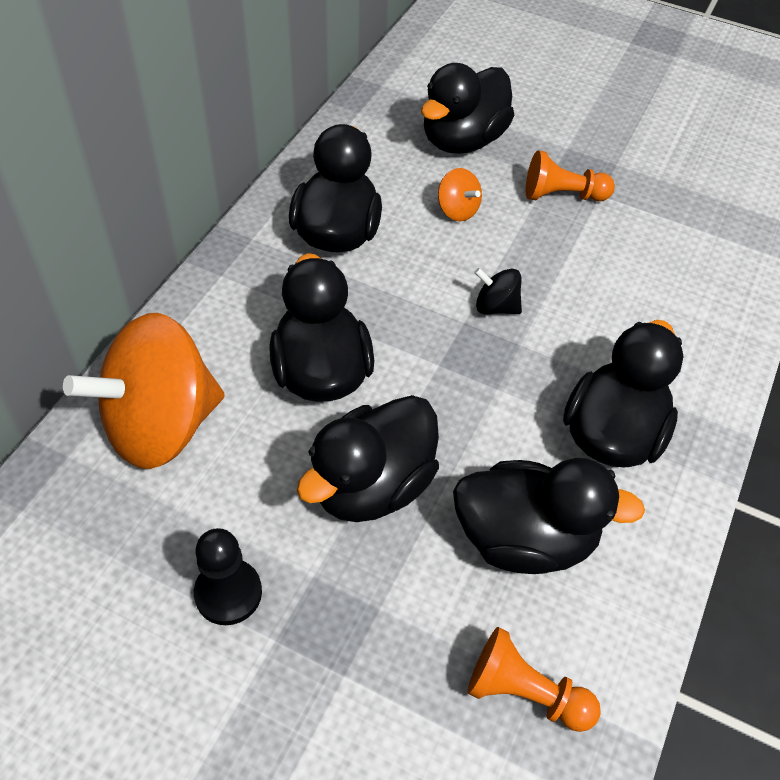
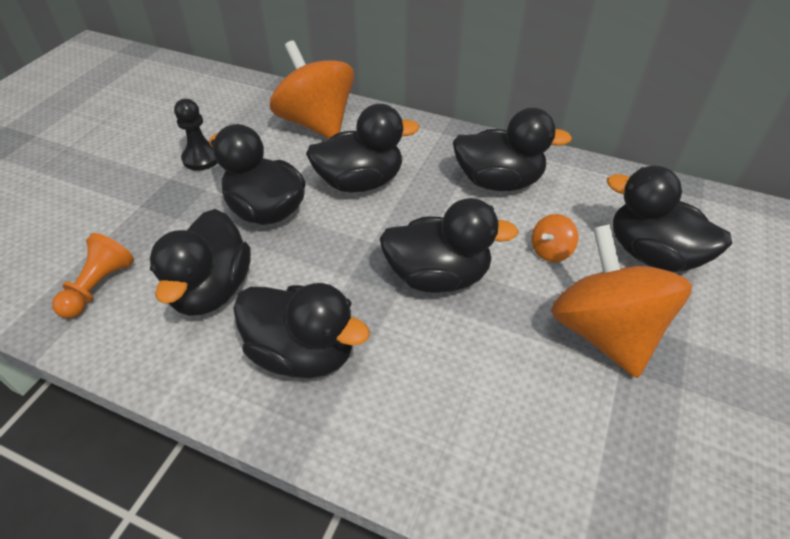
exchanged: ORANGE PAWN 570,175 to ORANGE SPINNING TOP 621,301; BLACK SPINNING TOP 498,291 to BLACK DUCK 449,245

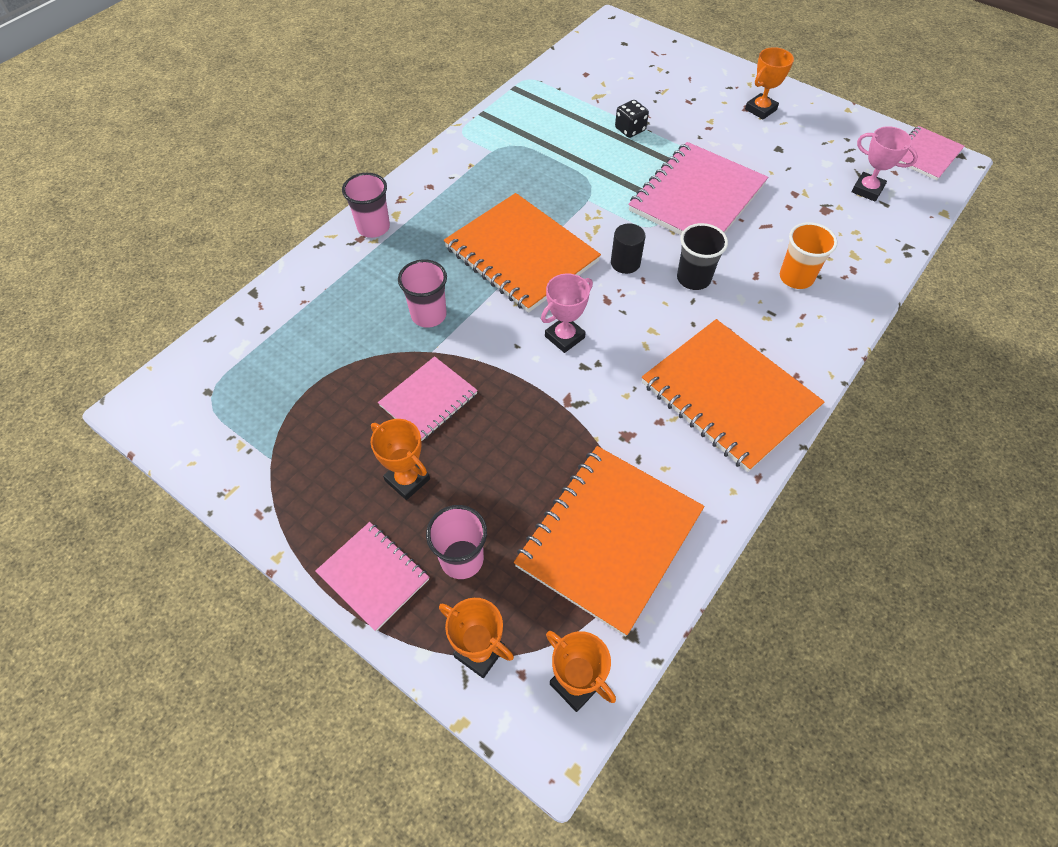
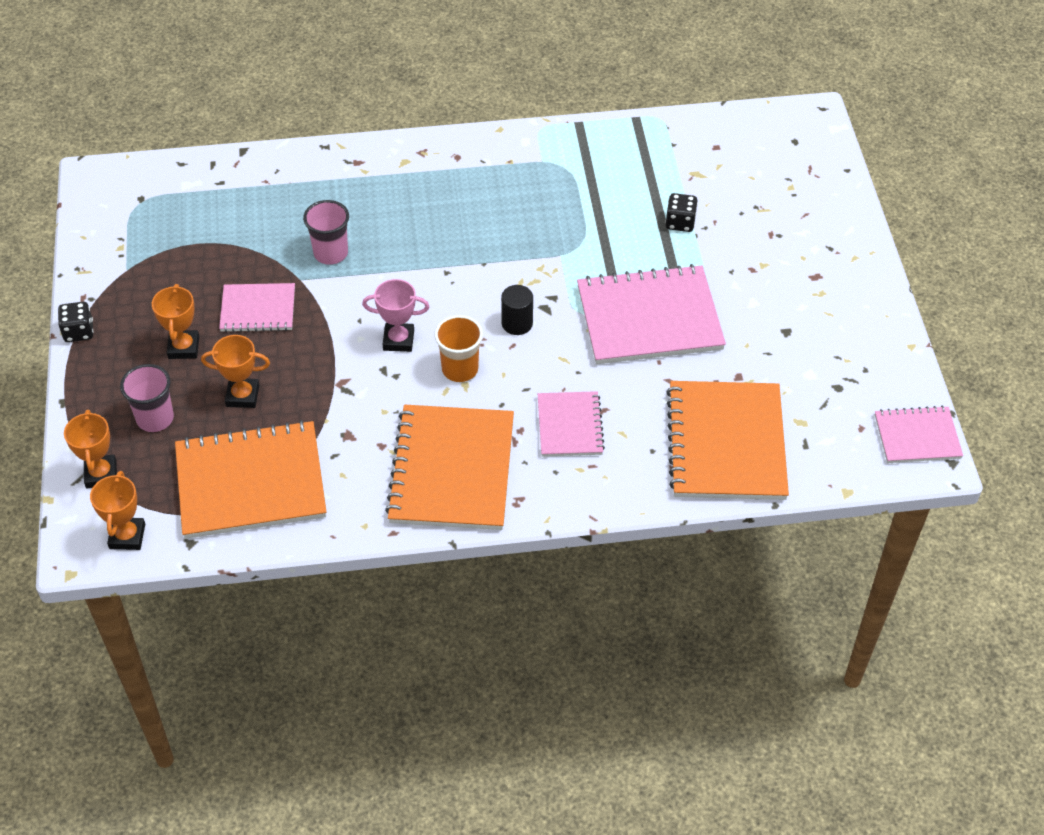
missing: PINK TROPHY 885,163; PINK CUP 366,205; BLACK CUP 702,256
appeared: BLACK DICE 76,322
relocated: ORANGE TROPHY 769,83 to 235,371; ORANGE NOTEBOOK 522,253 to 728,440; ORANGE CUP 809,255 to 458,348; PINK NOTEBOOK 372,576 to 571,424

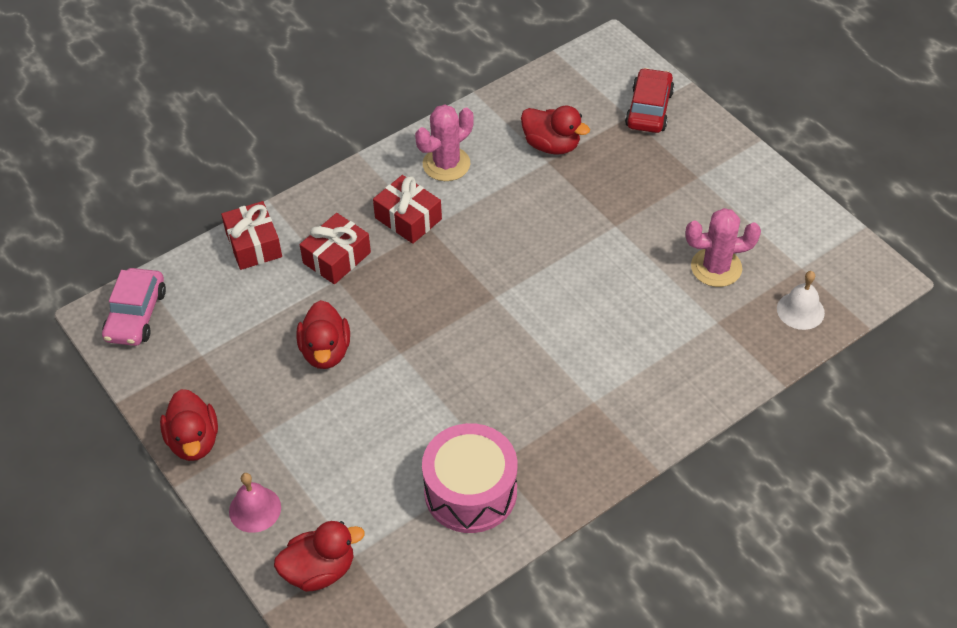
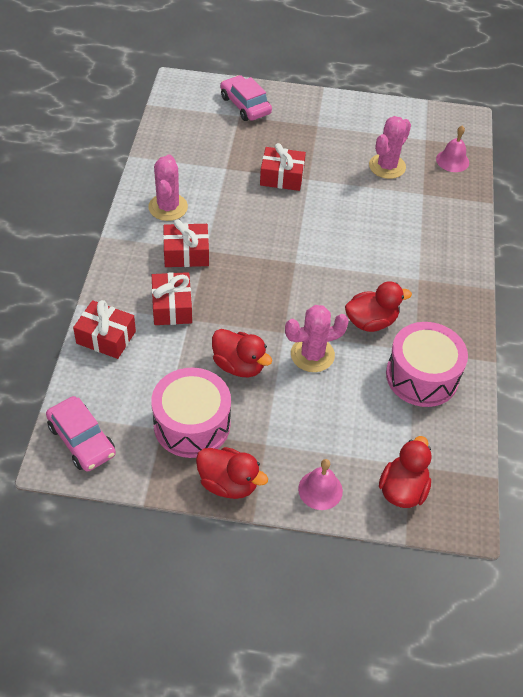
appeared: RED GIFT 283,167; PINK CACTUS 317,338; PINK DRUM 191,413
relocated: RED DUCK 555,130 to 378,306
colour: RED CAR 649,100 to PINK CAR 246,98; WHITE BELL 801,300 to PINK BELL 452,149

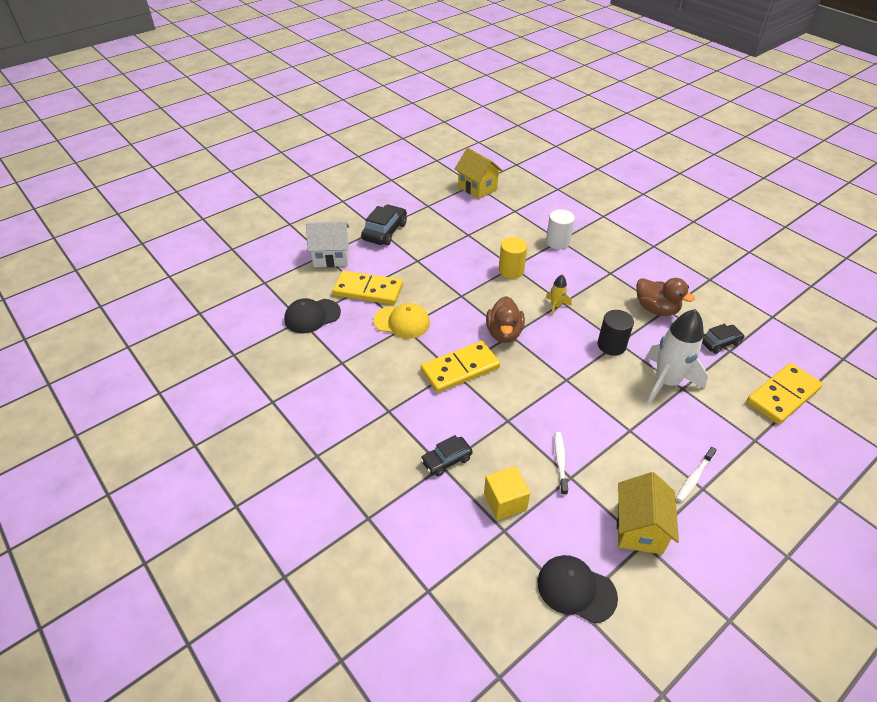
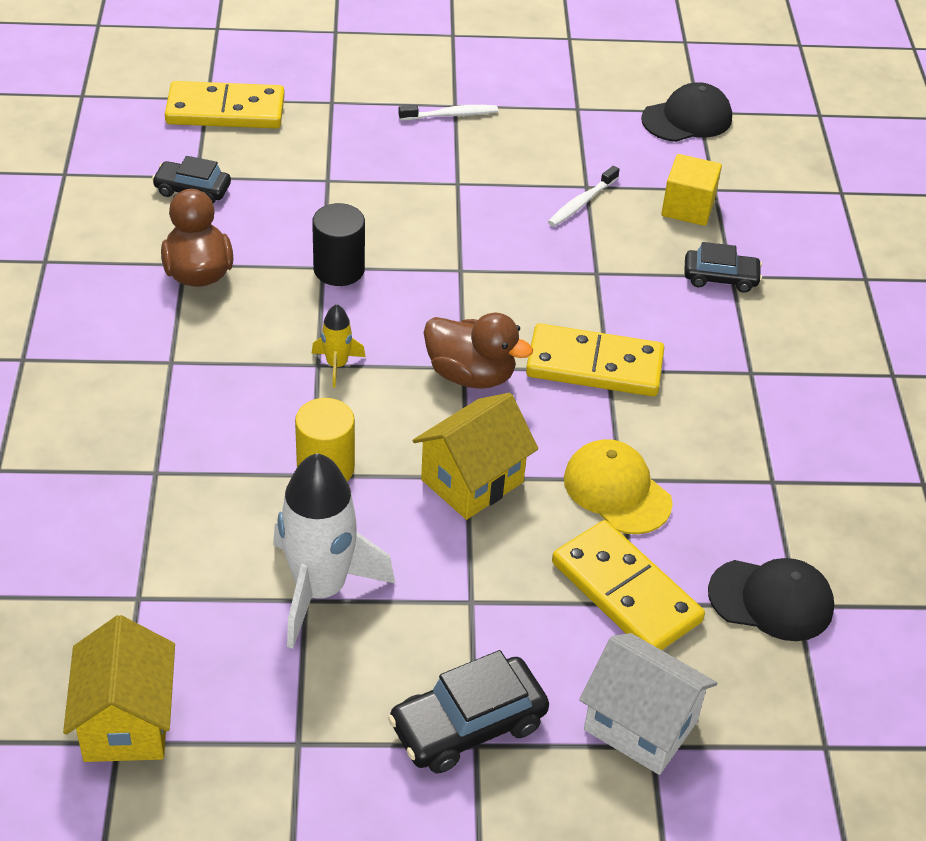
missing: WHITE CYLINDER 560,229
relocated: WHITE ROCKET 677,357 to 334,550; YELLOW HOUSE 648,513 to 475,456
spun: BROWN DUCK 505,319 = 478,351 75 degrees clockwise; BLACK CAP 578,589 = 686,112 90 degrees counterclockwise

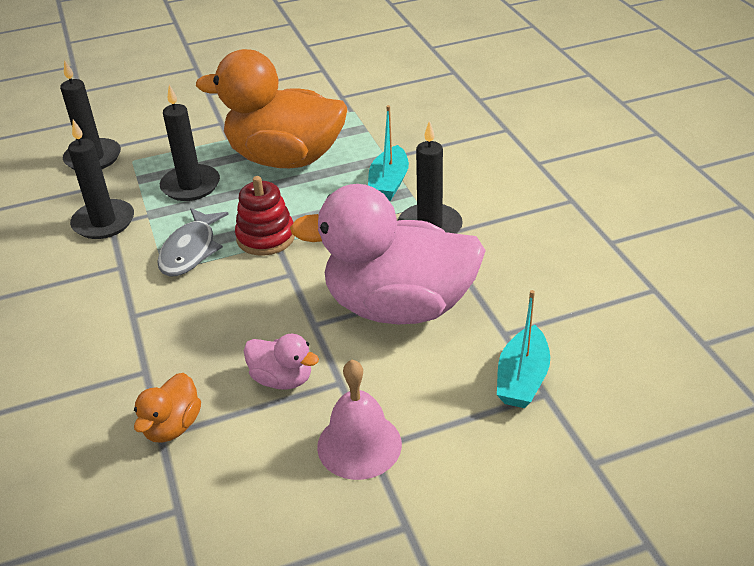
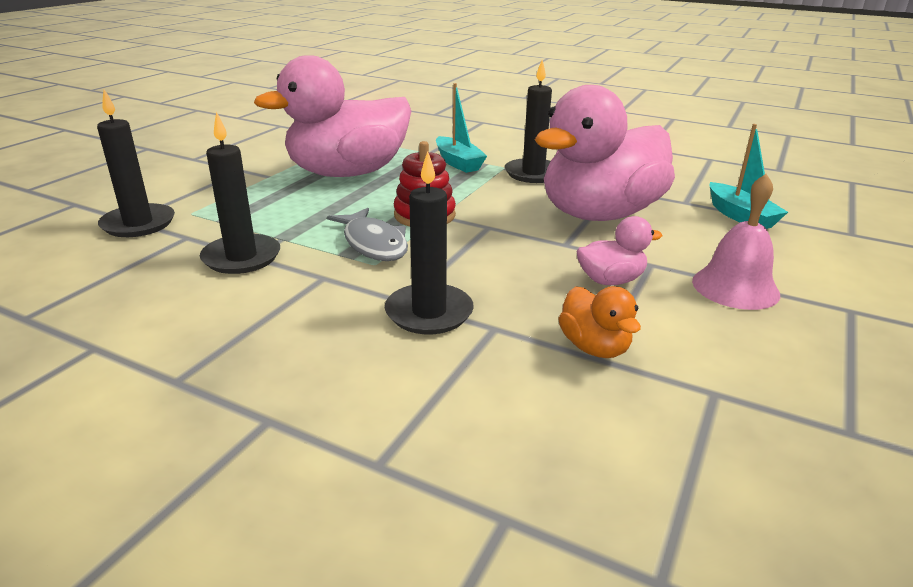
relocated: BLACK CANDLE 190,143 to 429,243
colour: ORANGE DUCK 271,108 to PINK DUCK 332,116

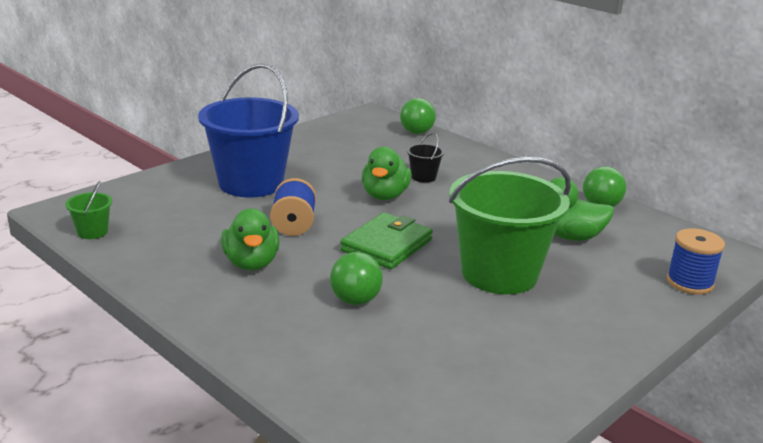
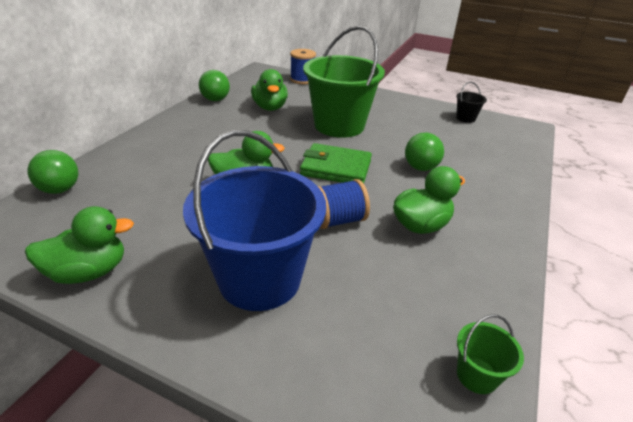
appeared: GREEN DUCK 79,245
relocated: BLACK BUCKET 426,158 to 471,102

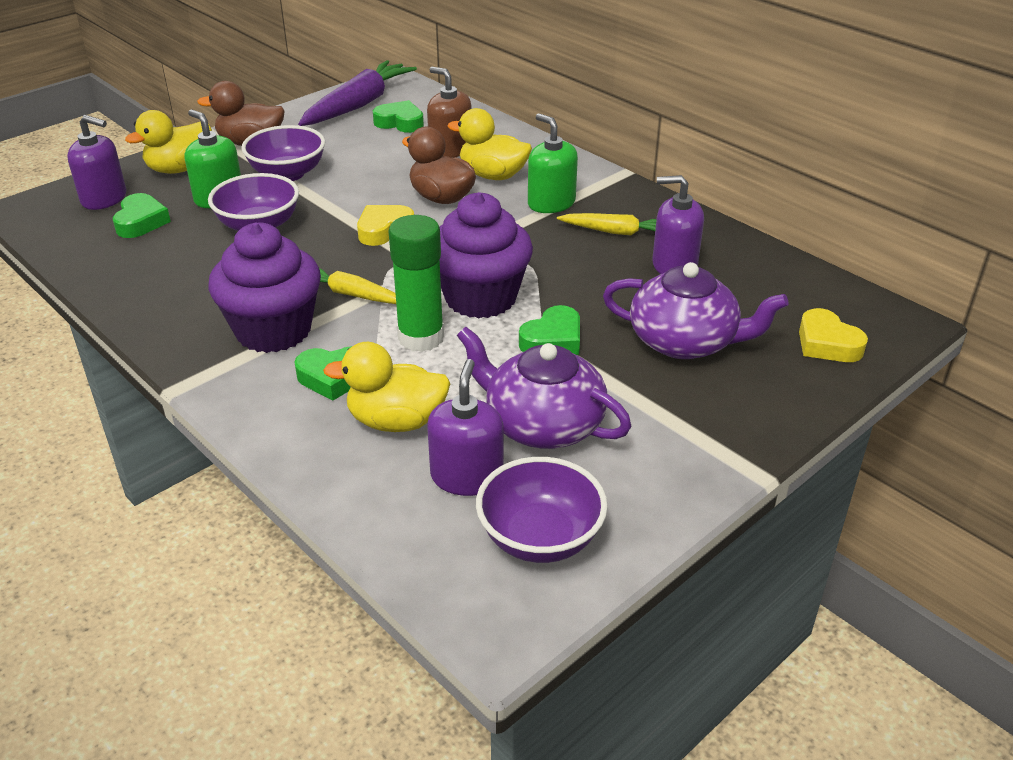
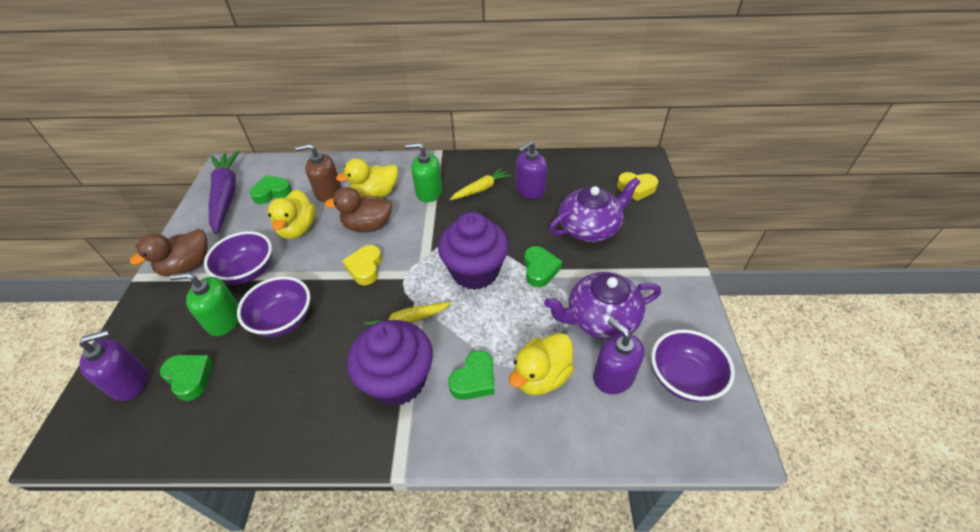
missing: GREEN GLUE STICK 416,283
relocated: YELLOW DUCK 168,142 to 292,214

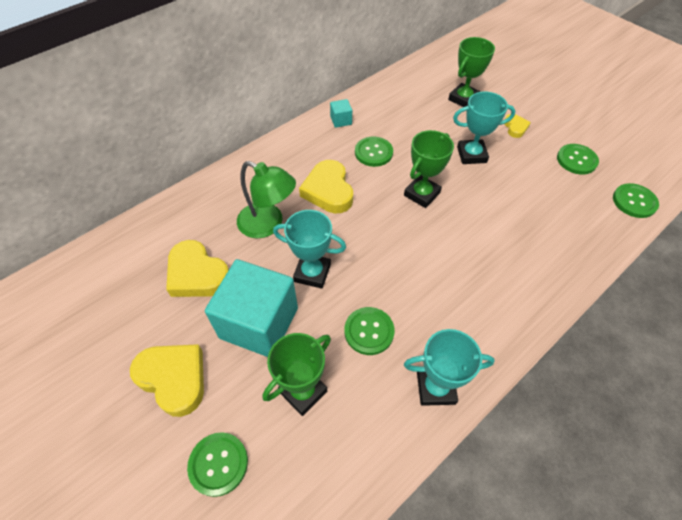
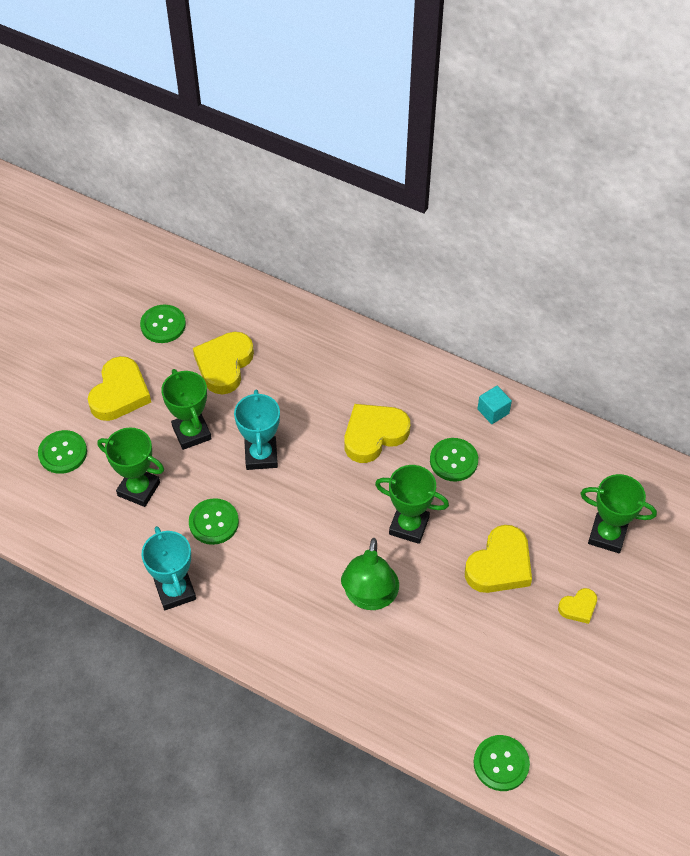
relocated: GREEN BUTTON 578,159 to 163,324; GREEN LAMP 266,199 to 370,574
exchanged: TURQUOISE TROPHY 484,127 to YELLOW HEART 498,559; TURQUOISE CUBE 251,308 to GREEN TROPHY 186,409

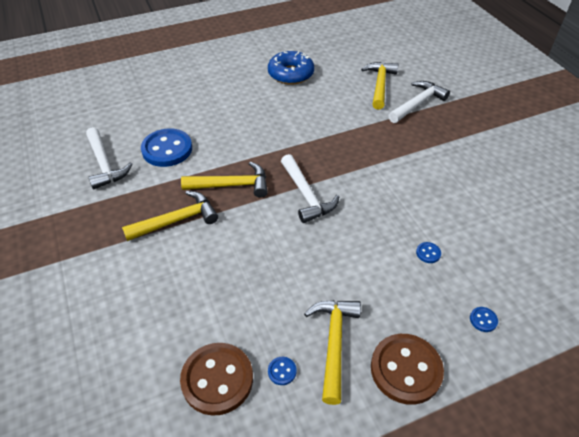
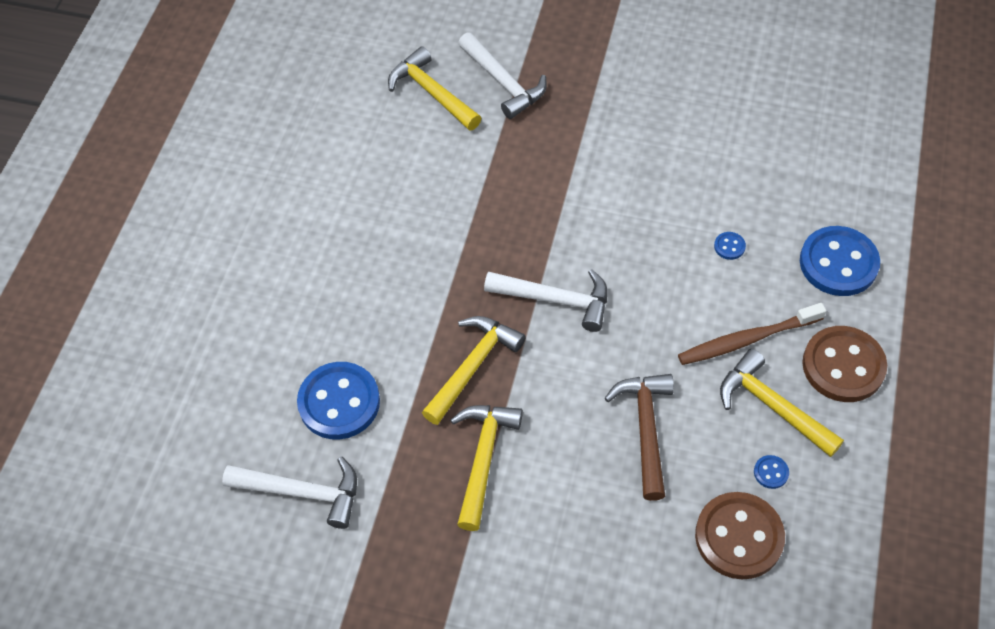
missing: BLUE DONUT 291,68
appeared: BROWN TOOTHBRUSH 752,334; BROWN HAMMER 639,437
spun: WHITE HAMMER 419,102 = 502,75 150 degrees clockwise
size: BLUE BUTTON 484,319 = 840,261 x2.47

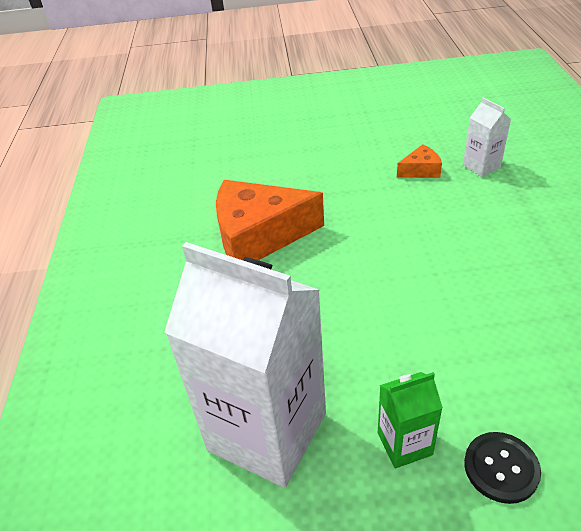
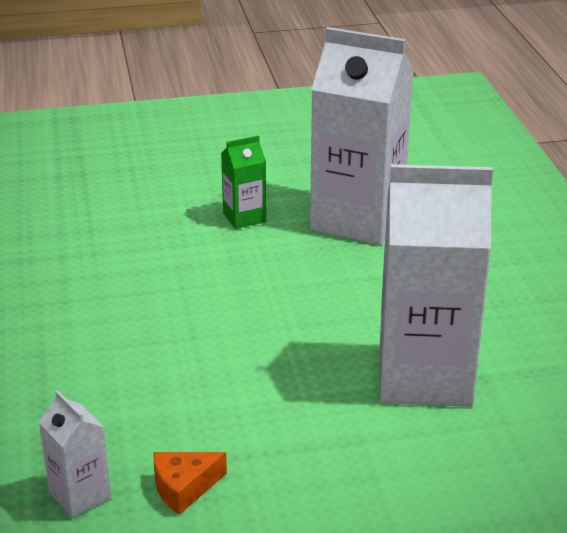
missing: BLACK BUTTON 502,468
exchanged: ORANGE CHEESE 270,220 to WHITE CARTON 436,285

